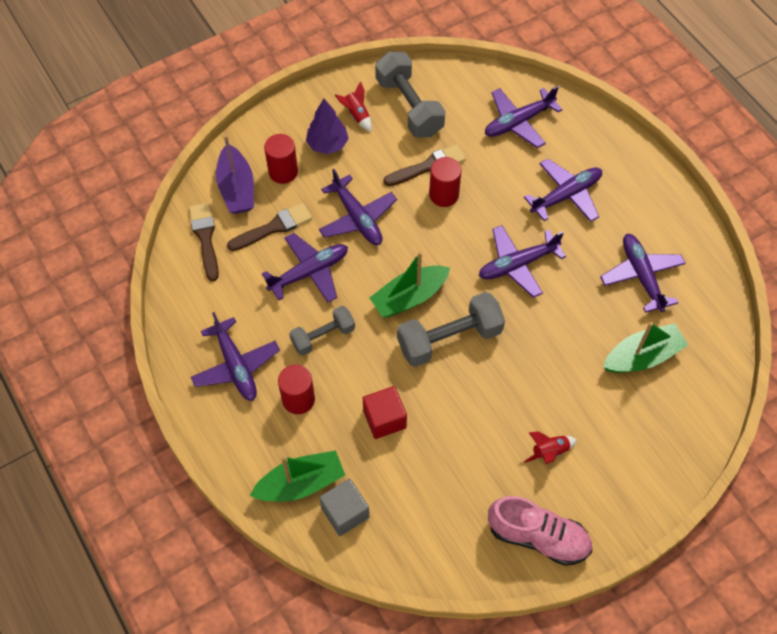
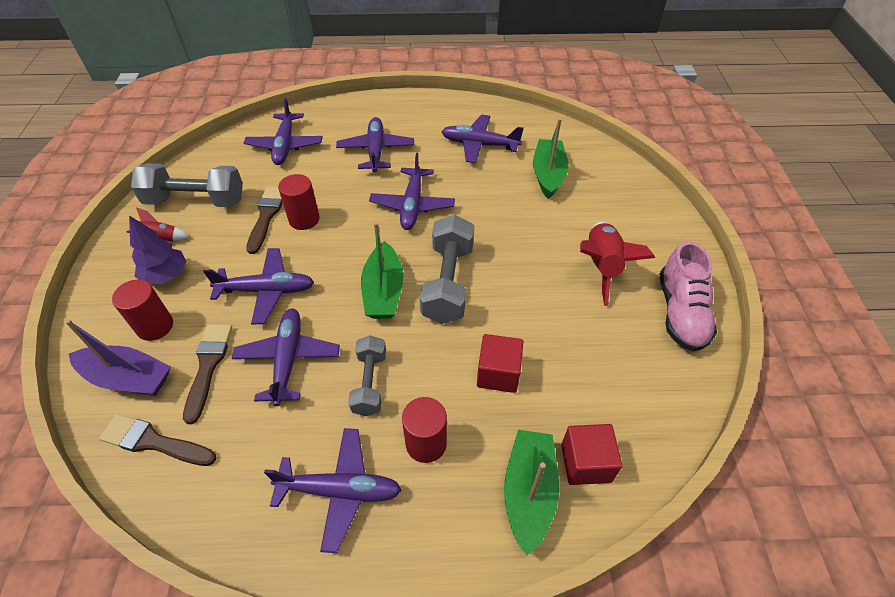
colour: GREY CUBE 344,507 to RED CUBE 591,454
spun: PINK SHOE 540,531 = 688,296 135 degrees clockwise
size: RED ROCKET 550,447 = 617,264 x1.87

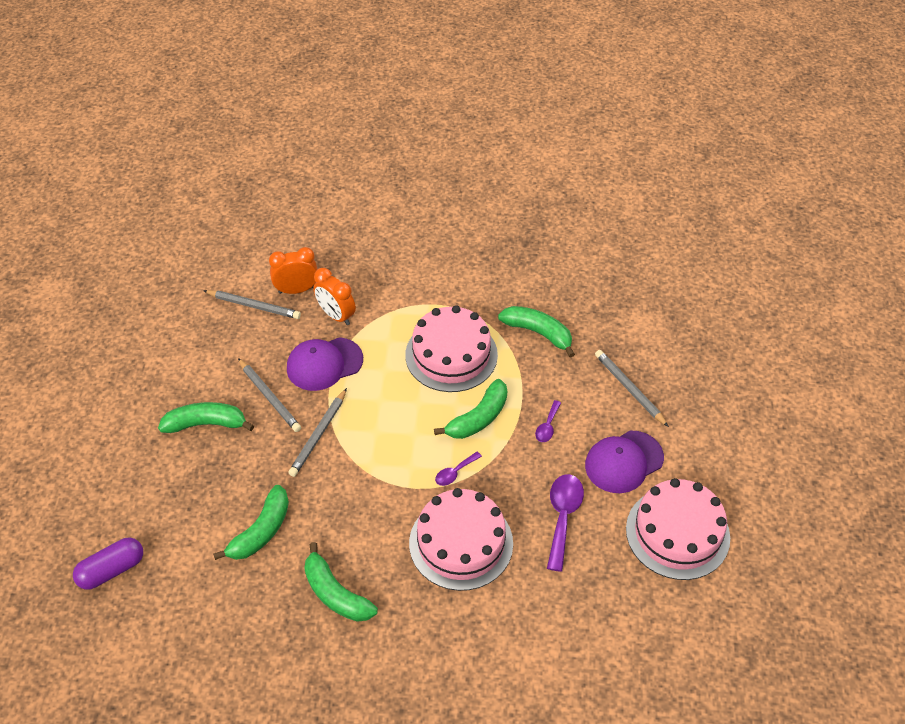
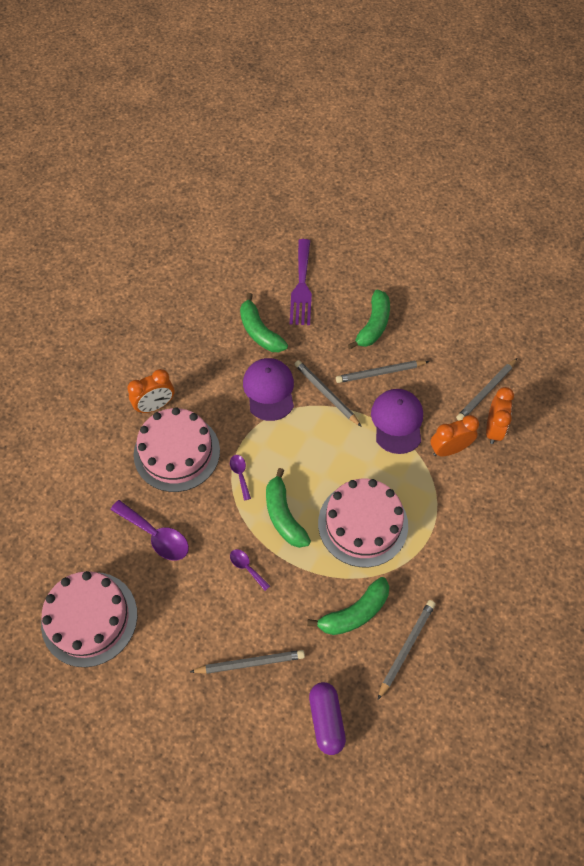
missing: GREEN BANANA 341,582
appeared: PURPLE FORK 301,282; ORANGE CLOCK 151,391; GREY PENCIL 407,650
relocated: PURPLE CAP 624,462 to 268,389; PURPLE CAPSULE 108,564 to 327,718

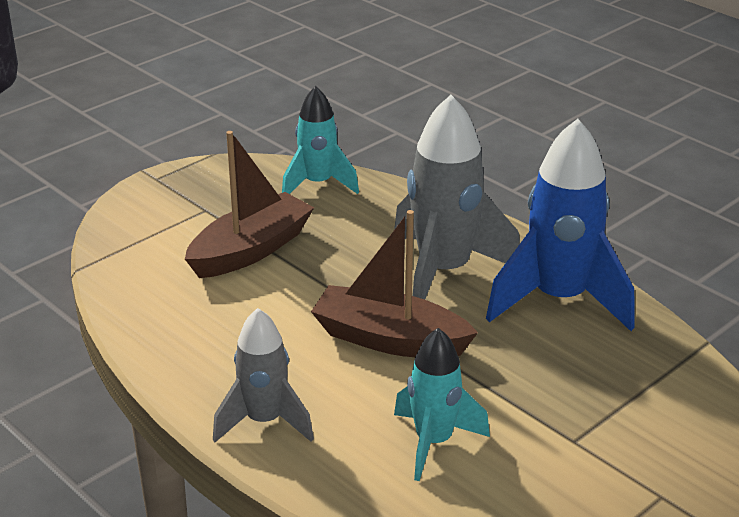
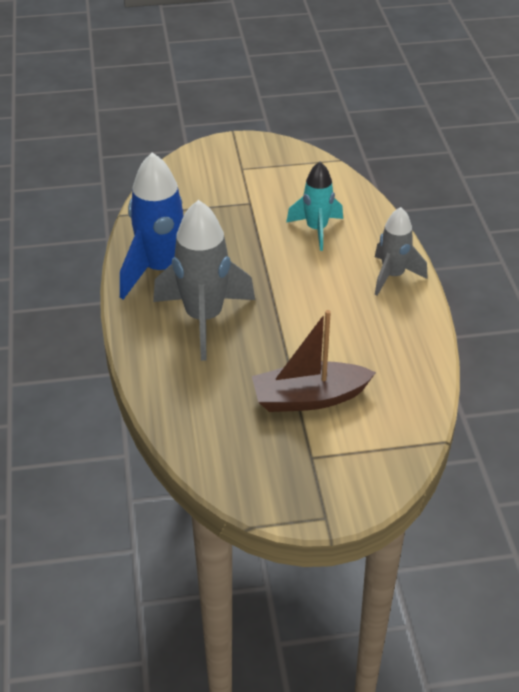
missing: TURQUOISE ROCKET 320,140; BROWN BOAT 394,283

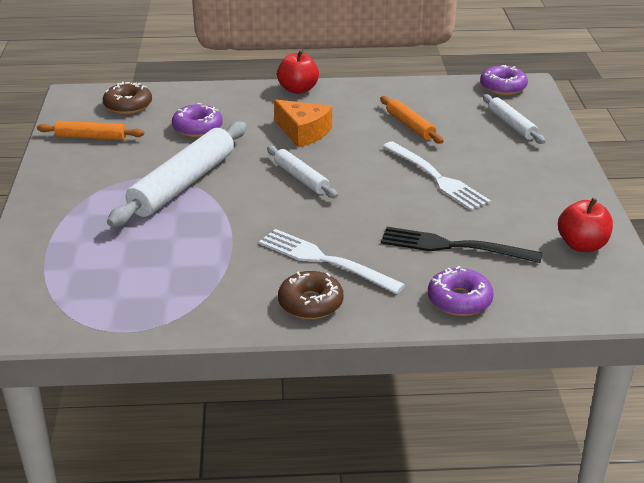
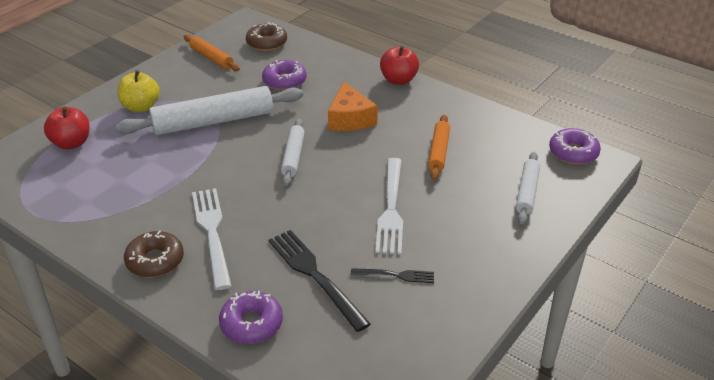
appeared: YELLOW APPLE 138,91; BLACK FORK 392,275
relocated: RED APPLE 585,225 to 66,128

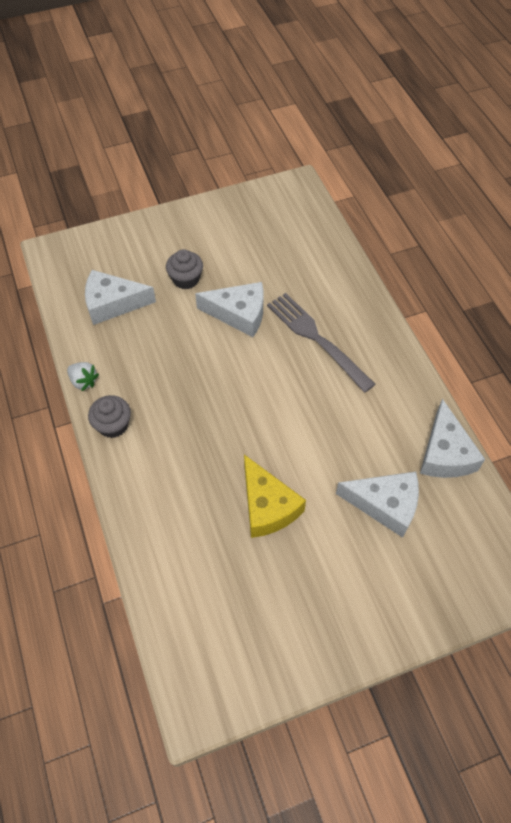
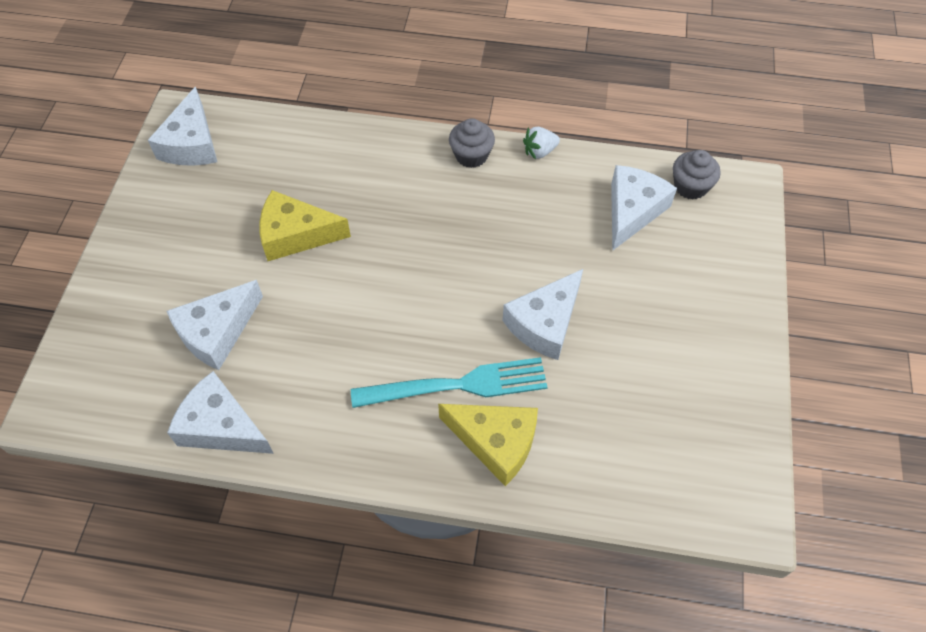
appeared: WHITE CHEESE 182,126; YELLOW CHEESE 488,445
relocated: GREY CUPCAKE 184,269 to 697,175
colour: GREY FORK 321,343 to TURQUOISE FORK 449,382

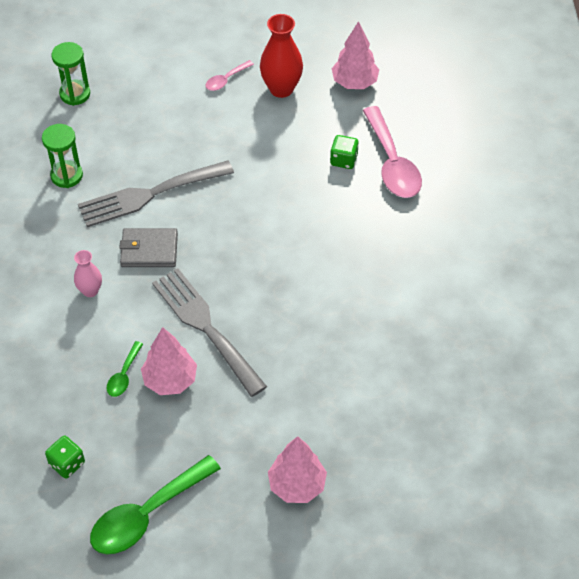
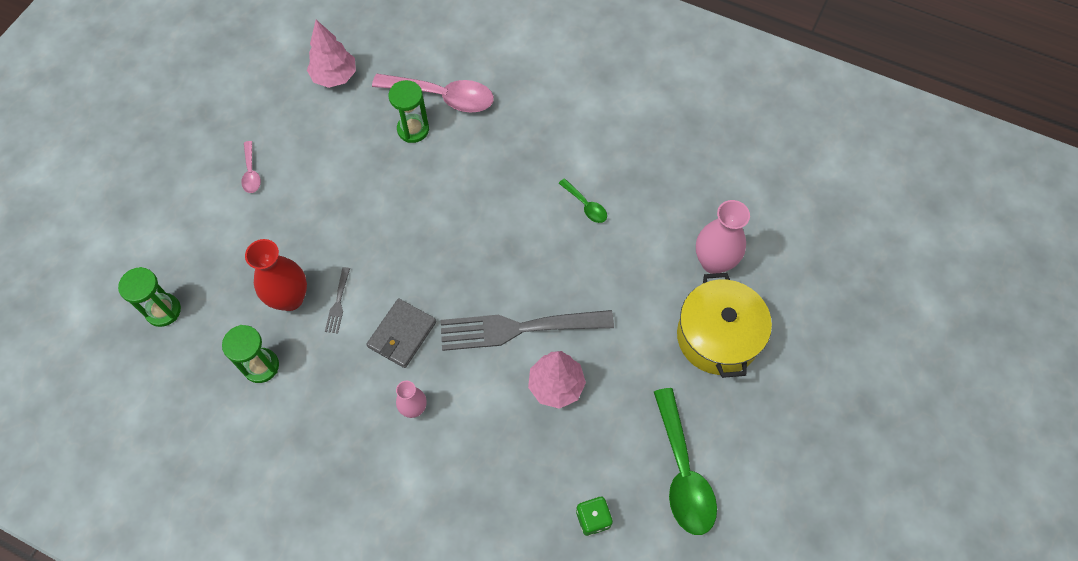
appeared: PINK VASE 723,237
relocated: RED VASE 281,56 to 276,275; GREEN SPOON 125,369 to 583,200
exchanged: GREEN DICE 344,152 to GREEN HOURGLASS 409,111; PINK TREE 297,469 to YELLOW POT 724,325
size: GREY FORK 156,193 = 337,300 x0.42

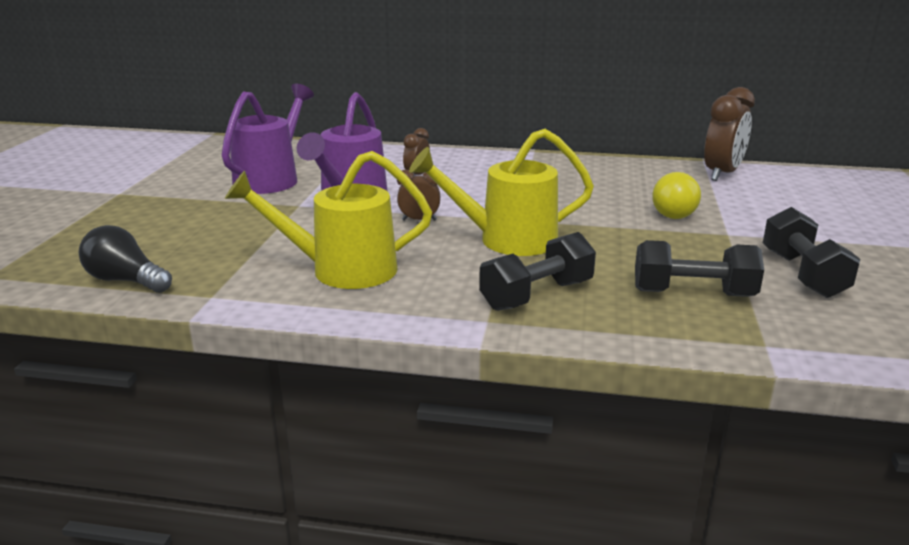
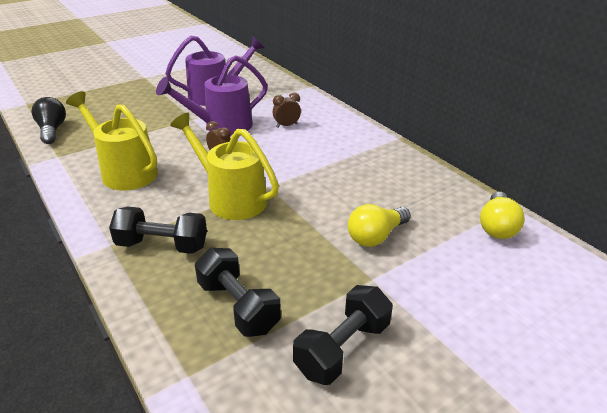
exchanged: BROWN CLOCK 729,134 to YELLOW LIGHT BULB 502,215

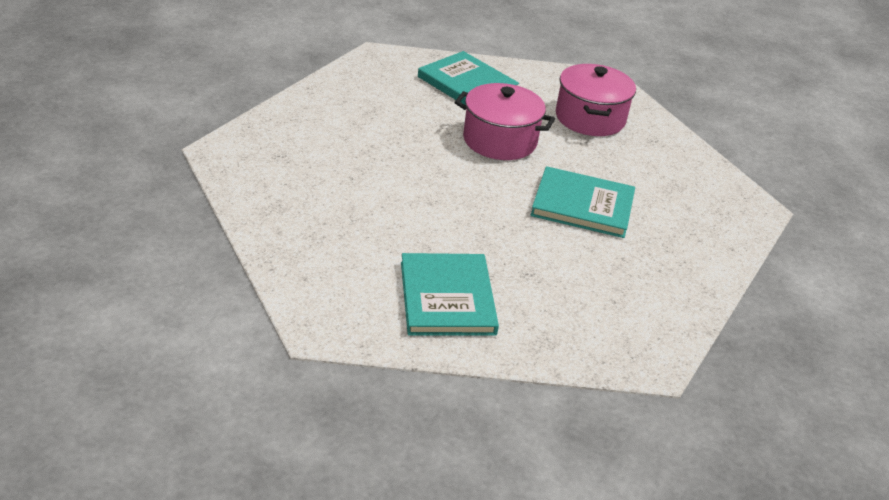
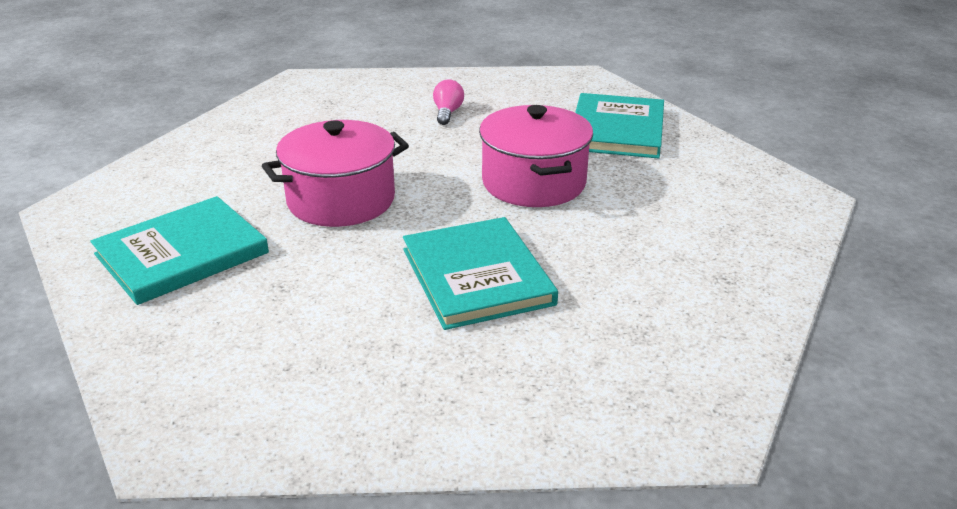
appeared: PINK LIGHT BULB 448,102
relocated: PINK POT 596,100 to 335,173

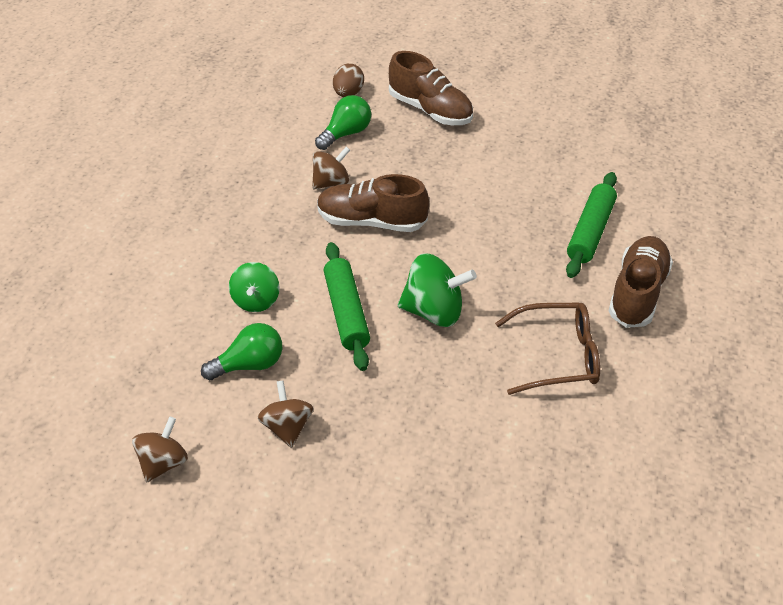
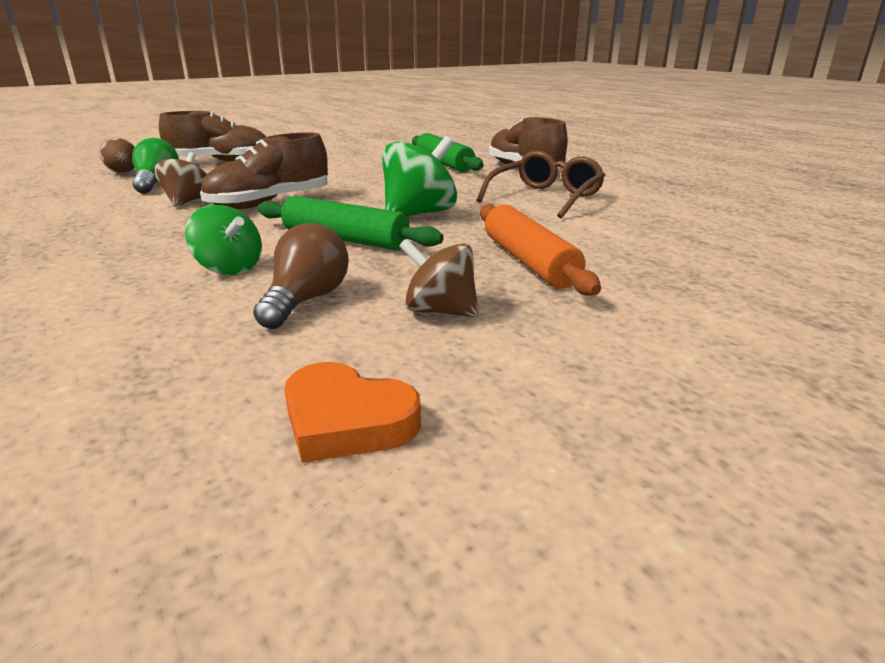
appeared: ORANGE ROLLING PIN 540,250
exchanged: BROWN SPINNING TOP 160,450 to ORANGE HEART 352,412
colour: GREEN LIGHT BULB 241,351 to BROWN LIGHT BULB 301,276

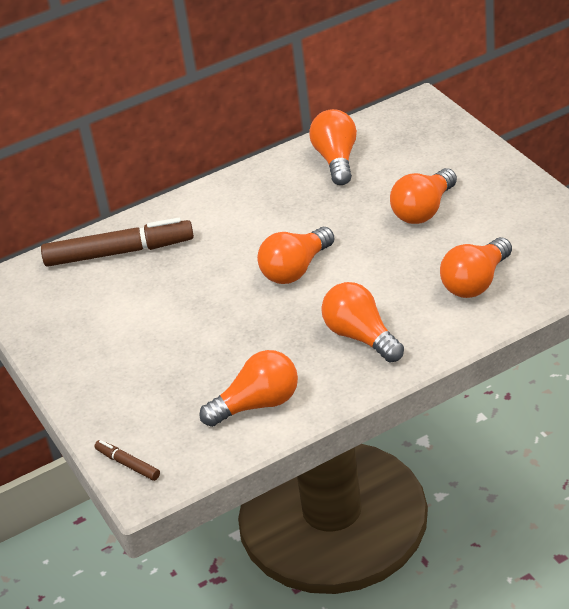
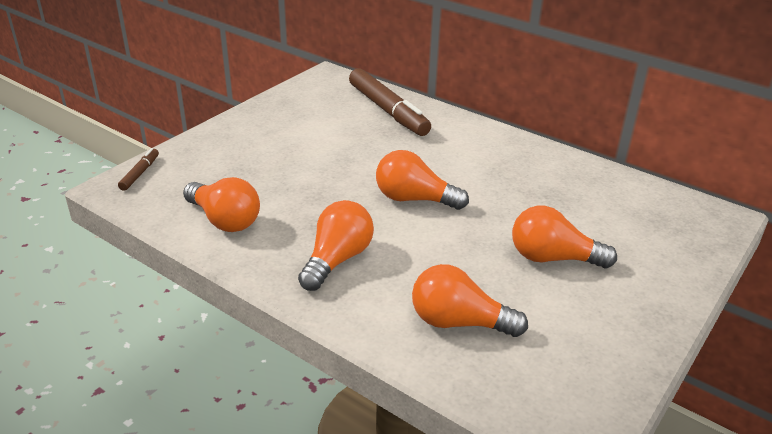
missing: ORANGE LIGHT BULB 333,147

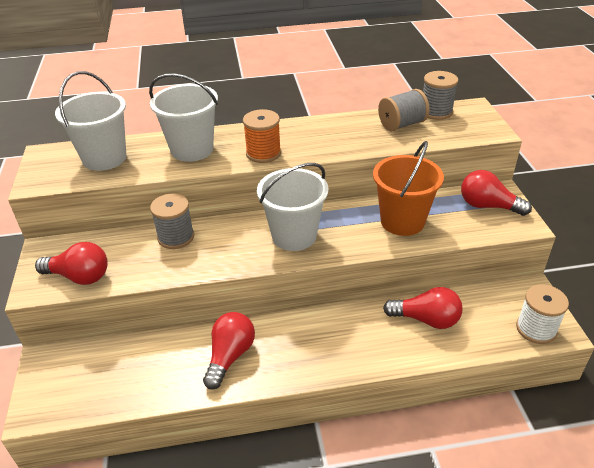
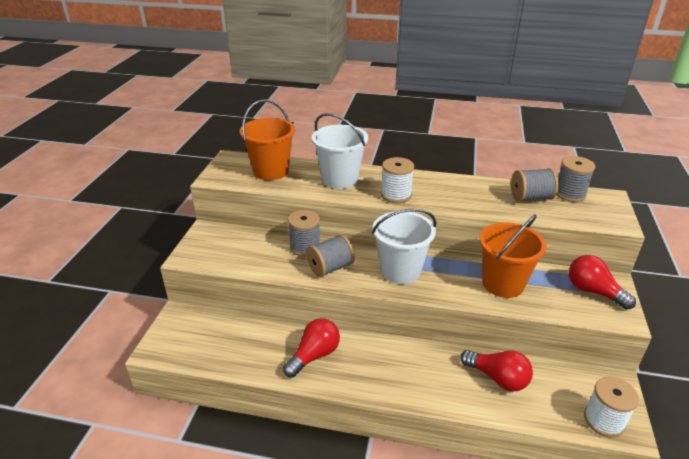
missing: RED LIGHT BULB 71,263
appeared: GREY SPOOL 330,255
colour: WHITE BUCKET 91,121 to ORANGE BUCKET 267,139; ORANGE SPOOL 262,136 to WHITE SPOOL 397,180

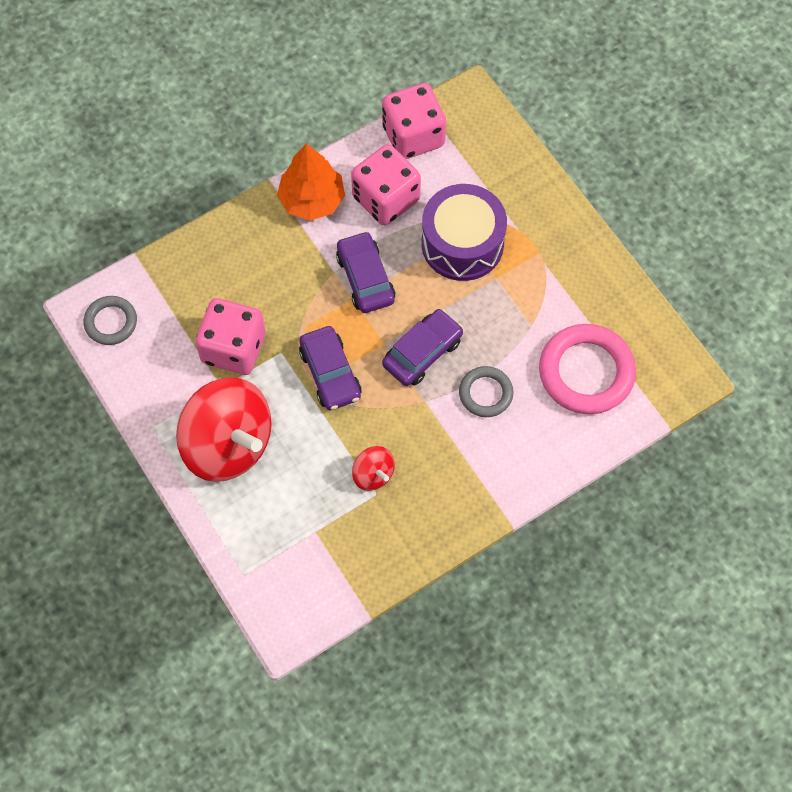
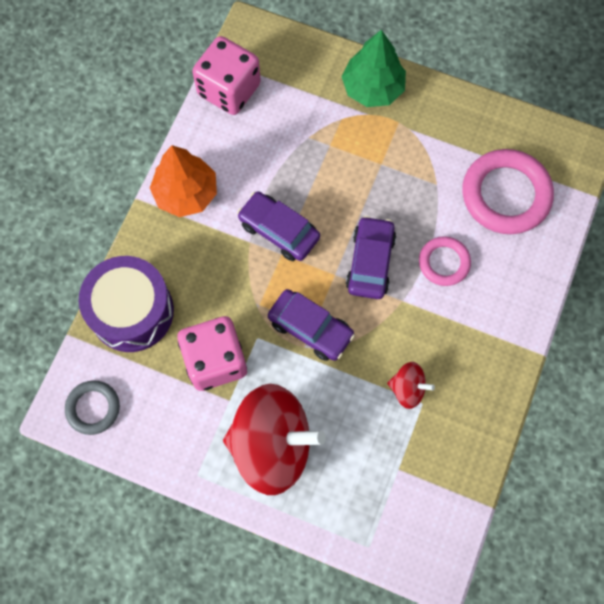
missing: PINK DICE 386,185
appeared: GREEN TREE 373,68
relocated: PURPLE DRUM 464,232 to 126,304
colour: GREY RING 486,391 to PINK RING 445,261

